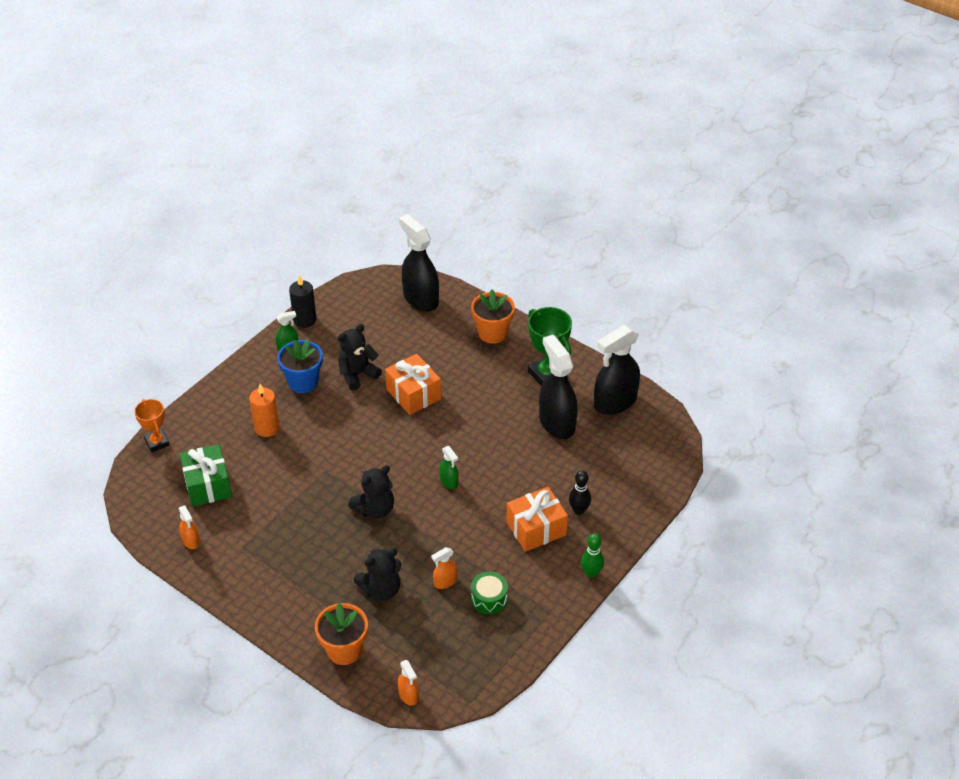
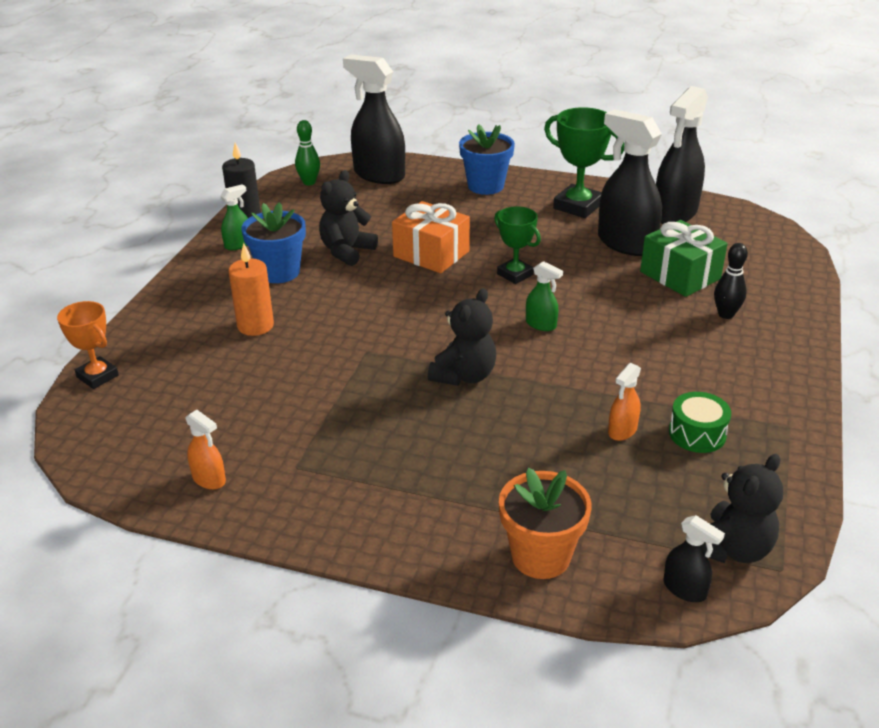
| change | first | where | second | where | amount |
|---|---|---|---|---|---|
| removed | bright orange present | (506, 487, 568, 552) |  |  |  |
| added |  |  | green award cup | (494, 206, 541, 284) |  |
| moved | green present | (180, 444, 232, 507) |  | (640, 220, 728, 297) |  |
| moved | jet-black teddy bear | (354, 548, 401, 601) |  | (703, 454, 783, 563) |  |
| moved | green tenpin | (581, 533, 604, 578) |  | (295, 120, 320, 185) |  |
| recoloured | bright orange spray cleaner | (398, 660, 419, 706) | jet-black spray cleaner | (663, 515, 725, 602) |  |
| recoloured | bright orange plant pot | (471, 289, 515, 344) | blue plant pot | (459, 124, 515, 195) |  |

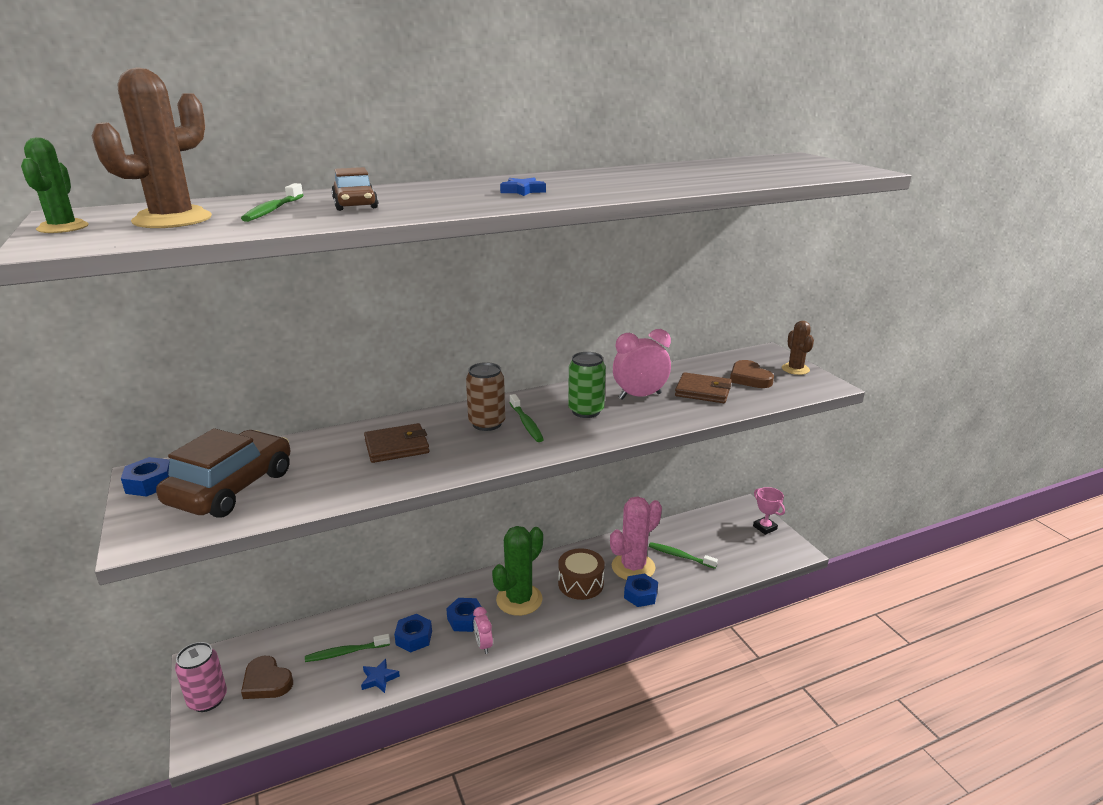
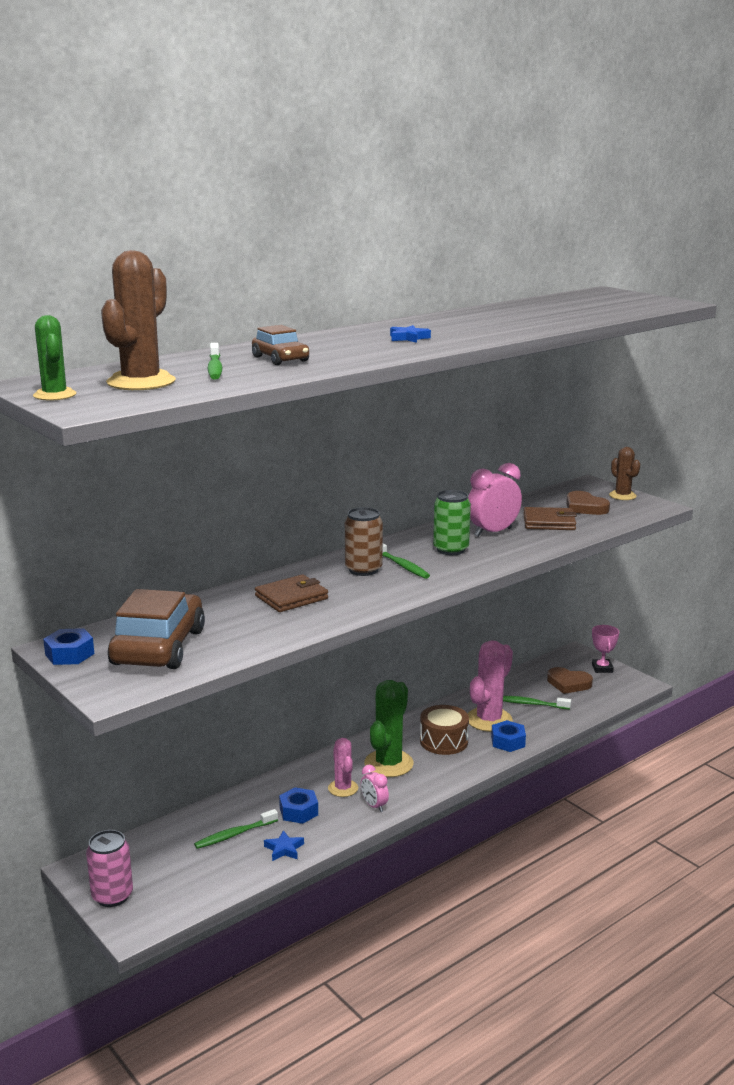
| change | first | where | second | where | amount |
|---|---|---|---|---|---|
| moved | dark brown heart | (241, 656, 293, 699) |  | (547, 667, 593, 694) |  |
| replaced | blue nut | (446, 598, 482, 632) | rosy saguaro cactus | (328, 738, 358, 797) |  |
| turned | rosy award cup | (753, 487, 785, 535) |  | (592, 625, 619, 673) | 45 degrees clockwise |

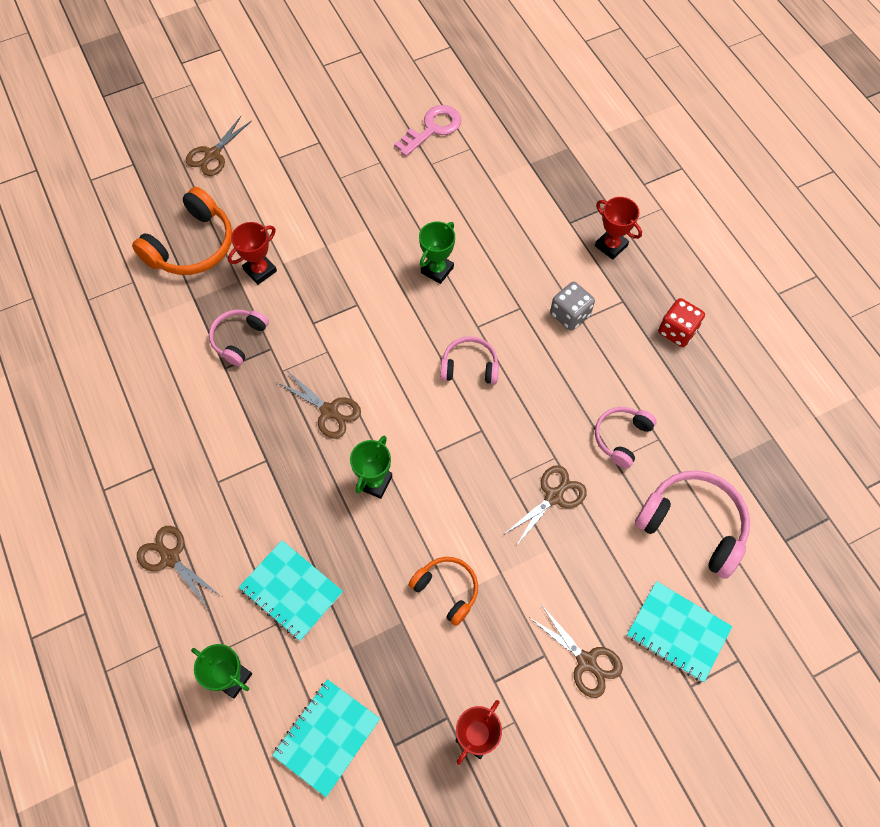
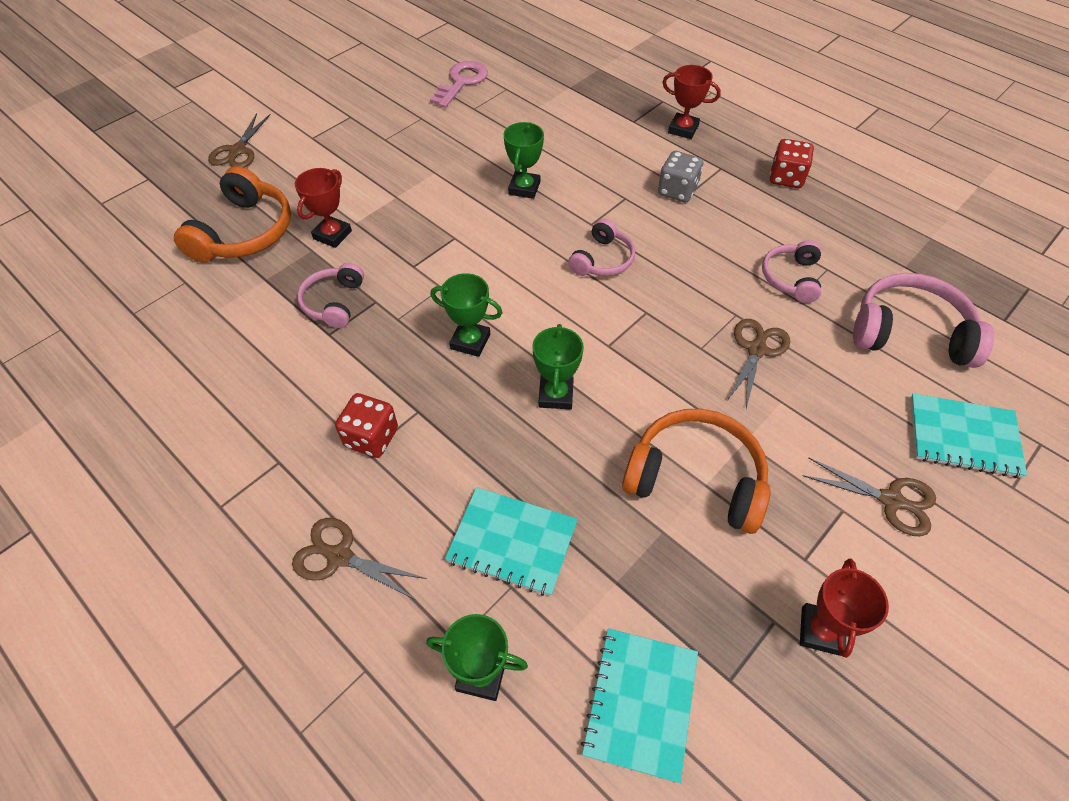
| change | first | where | second | where | amount |
|---|---|---|---|---|---|
| added |  |  | red dice | (335, 393, 398, 458) |  |
| replaced | dark brown shears | (278, 372, 361, 439) | green award cup | (430, 273, 502, 357) |  |
| turned | rosy over-ear headphones | (440, 336, 499, 384) |  | (568, 219, 635, 276) | 135 degrees clockwise |
| resized | bright orange over-ear headphones | (409, 557, 478, 626) |  | (622, 409, 771, 534) | x1.67 |

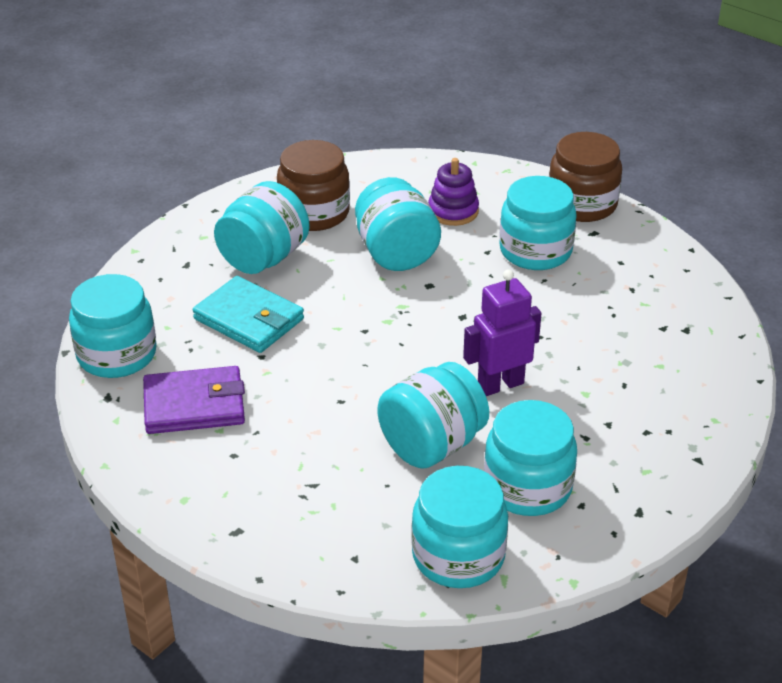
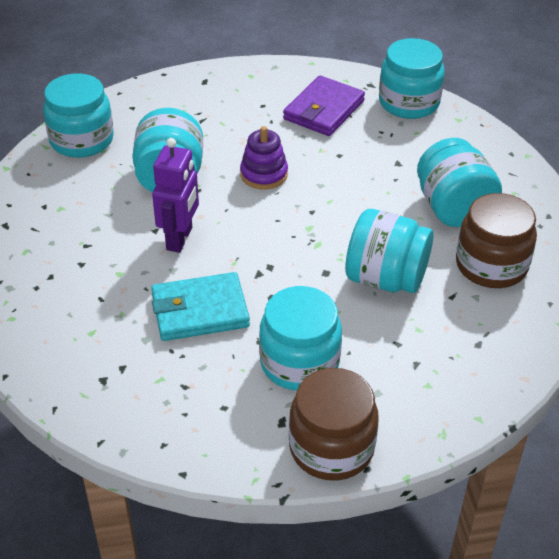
| change | first | where | second | where | amount |
|---|---|---|---|---|---|
| removed | turquoise jar | (484, 400, 577, 516) |  |  |  |
| moved | turquoise billfold | (193, 276, 304, 353) |  | (151, 272, 250, 341) |  |
| moved | violet stacking rings | (428, 158, 479, 226) |  | (240, 126, 288, 189) |  |

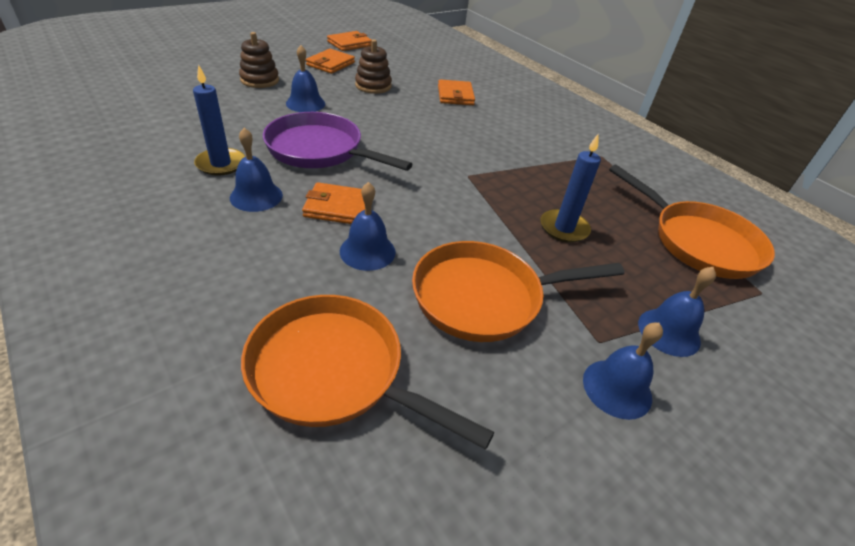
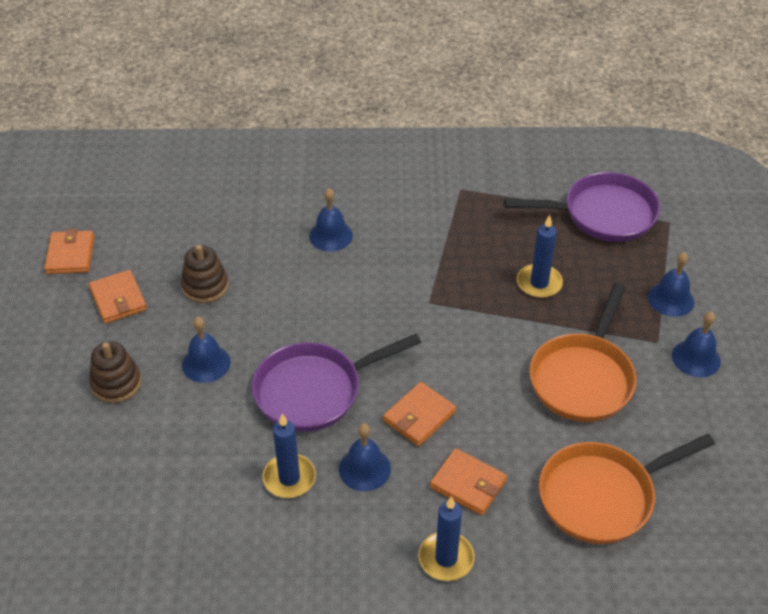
| change | first | where | second | where | amount |
|---|---|---|---|---|---|
| added |  |  | blue candle | (419, 496, 475, 581) |  |
| moved | blue bell | (340, 182, 396, 271) |  | (309, 188, 353, 251) |  |
| moved | bright orange billfold | (438, 79, 475, 105) |  | (430, 448, 507, 515) |  |
| recoloured | bright orange pan | (609, 165, 775, 279) | violet pan | (504, 172, 660, 242) |  |

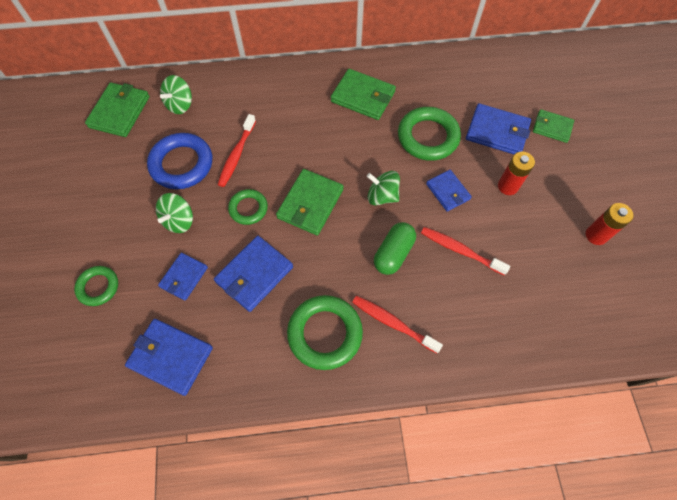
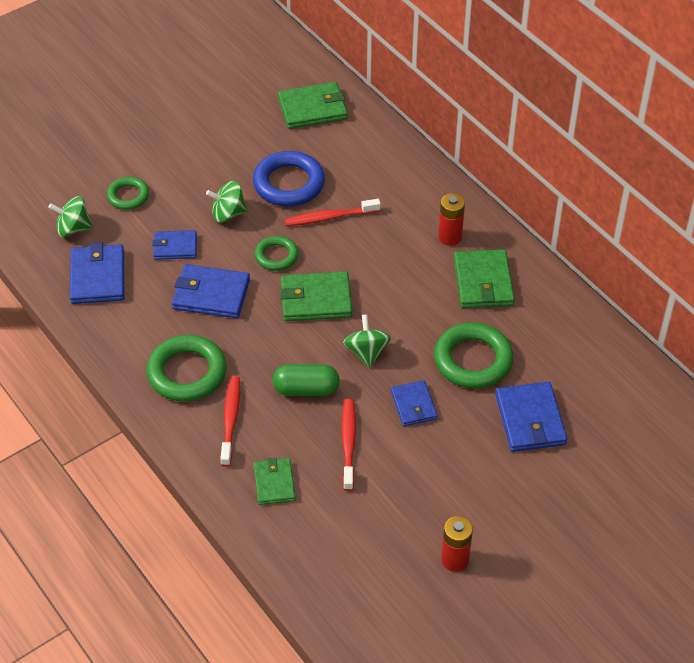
| change | first | where | second | where | amount |
|---|---|---|---|---|---|
| moved | green whirligig | (160, 75, 192, 114) |  | (48, 196, 93, 237) |  |
| moved | red power cell | (498, 152, 535, 195) |  | (438, 193, 465, 246) |  |
| moved | green billfold | (533, 109, 574, 143) |  | (254, 457, 296, 505) |  |
| turned | blue billfold | (426, 170, 472, 212) |  | (391, 380, 438, 426) | 45 degrees counterclockwise |

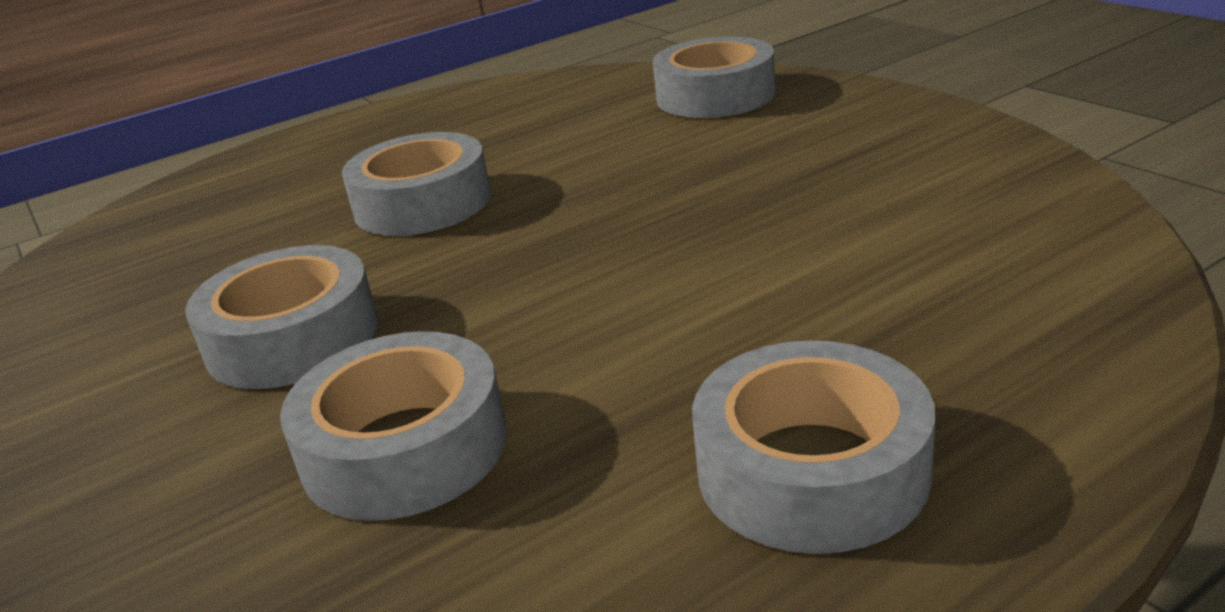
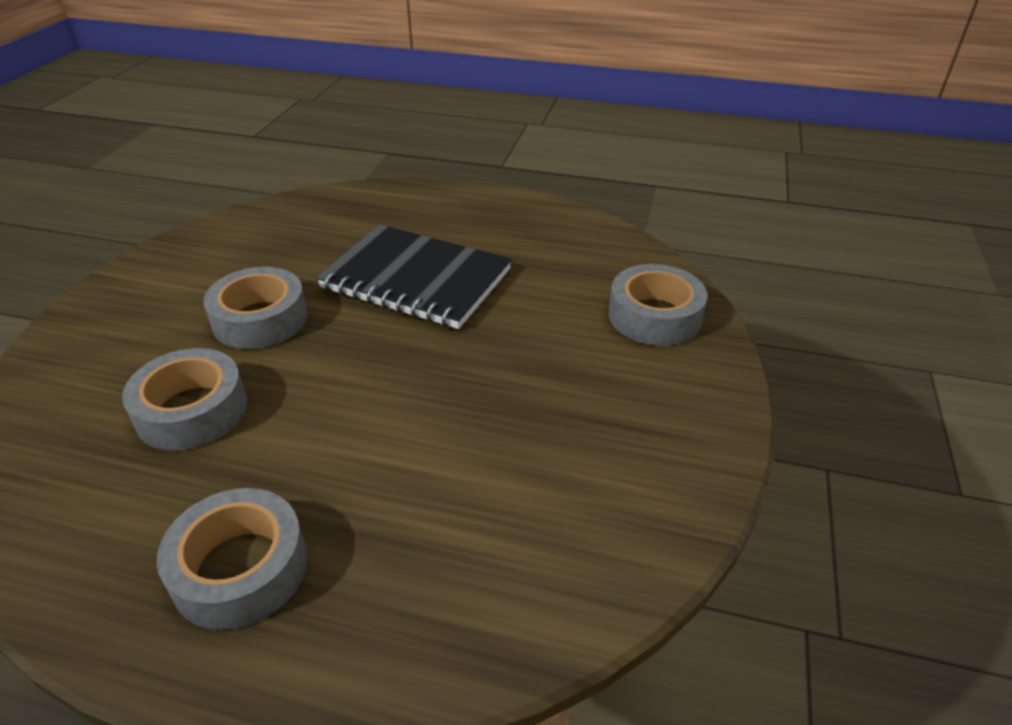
| change | first | where | second | where | amount |
|---|---|---|---|---|---|
| replaced | ash-grey roll of tape | (342, 132, 491, 236) | jet-black exercise book | (316, 224, 512, 329) |  |

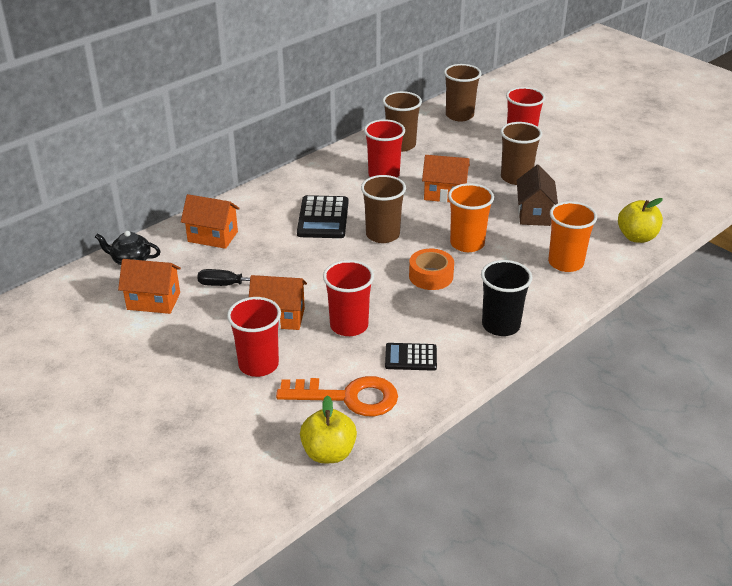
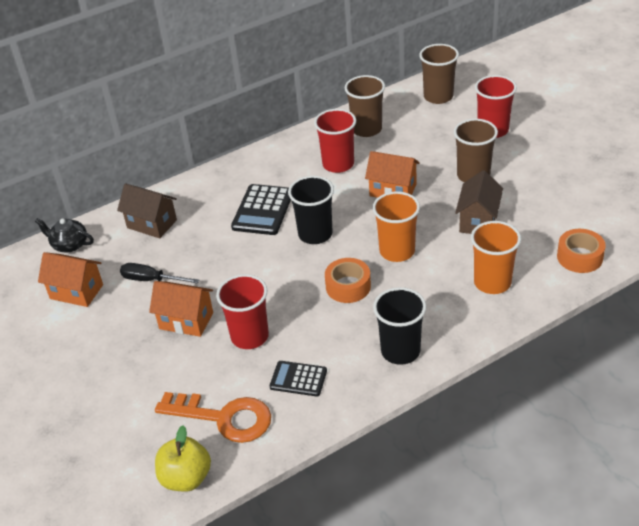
| change | first | where | second | where | amount |
|---|---|---|---|---|---|
| removed | red beaker | (227, 297, 281, 377) |  |  |  |
| replaced | golden apple | (618, 198, 663, 243) | bright orange roll of tape | (557, 229, 606, 273) |  |
| recoloured | bright orange house | (181, 194, 240, 249) | dark brown house | (117, 184, 177, 238) |  |
| recoloured | dark brown beaker | (361, 175, 406, 243) | jet-black beaker | (288, 176, 334, 244) |  |

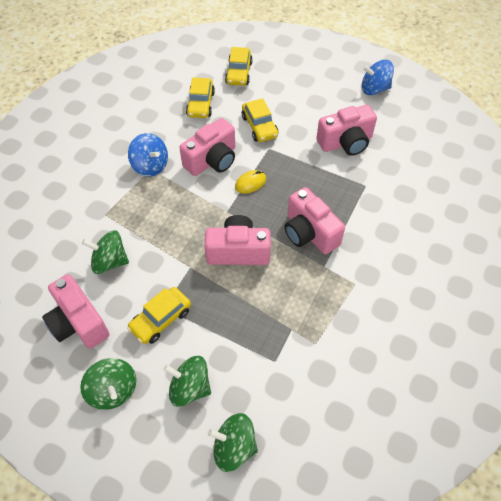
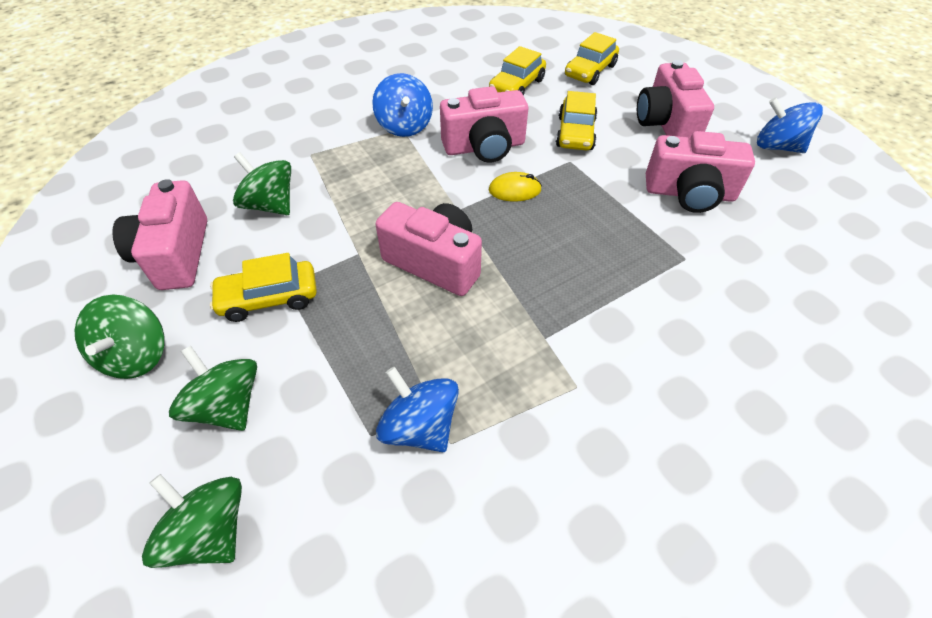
| change | first | where | second | where | amount |
|---|---|---|---|---|---|
| added |  |  | blue whirligig | (376, 367, 459, 452) |  |
| moved | rosy compact camera | (284, 187, 345, 254) |  | (637, 60, 714, 138) |  |

